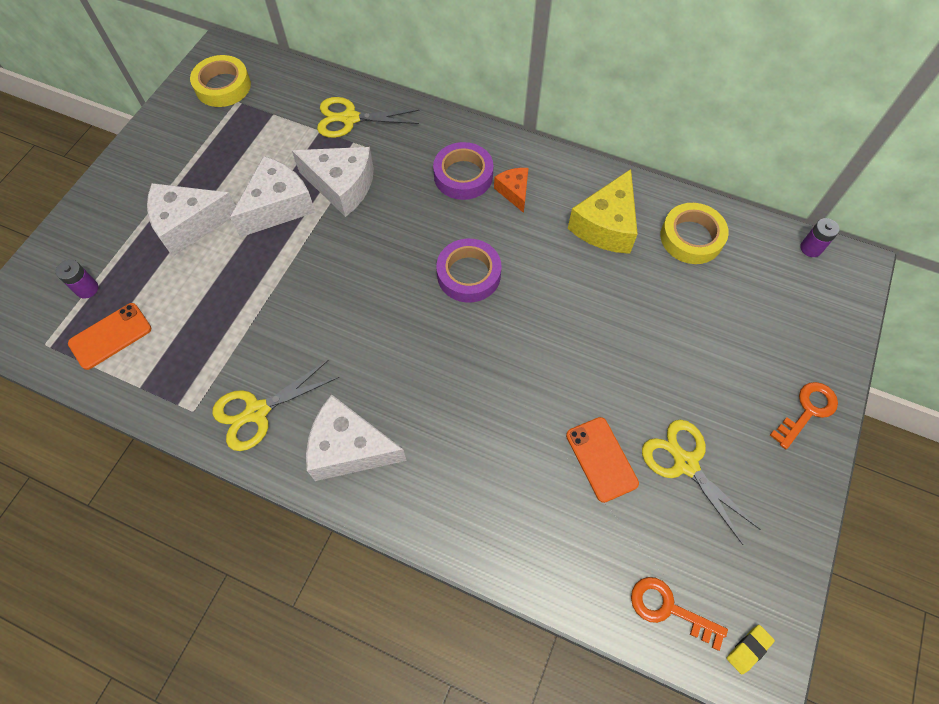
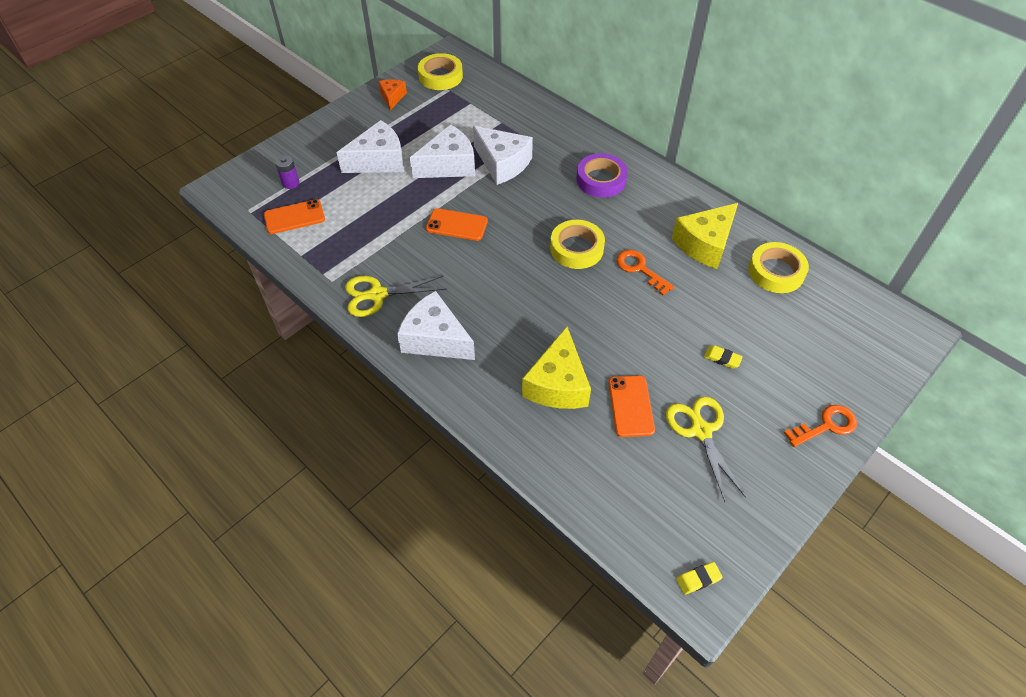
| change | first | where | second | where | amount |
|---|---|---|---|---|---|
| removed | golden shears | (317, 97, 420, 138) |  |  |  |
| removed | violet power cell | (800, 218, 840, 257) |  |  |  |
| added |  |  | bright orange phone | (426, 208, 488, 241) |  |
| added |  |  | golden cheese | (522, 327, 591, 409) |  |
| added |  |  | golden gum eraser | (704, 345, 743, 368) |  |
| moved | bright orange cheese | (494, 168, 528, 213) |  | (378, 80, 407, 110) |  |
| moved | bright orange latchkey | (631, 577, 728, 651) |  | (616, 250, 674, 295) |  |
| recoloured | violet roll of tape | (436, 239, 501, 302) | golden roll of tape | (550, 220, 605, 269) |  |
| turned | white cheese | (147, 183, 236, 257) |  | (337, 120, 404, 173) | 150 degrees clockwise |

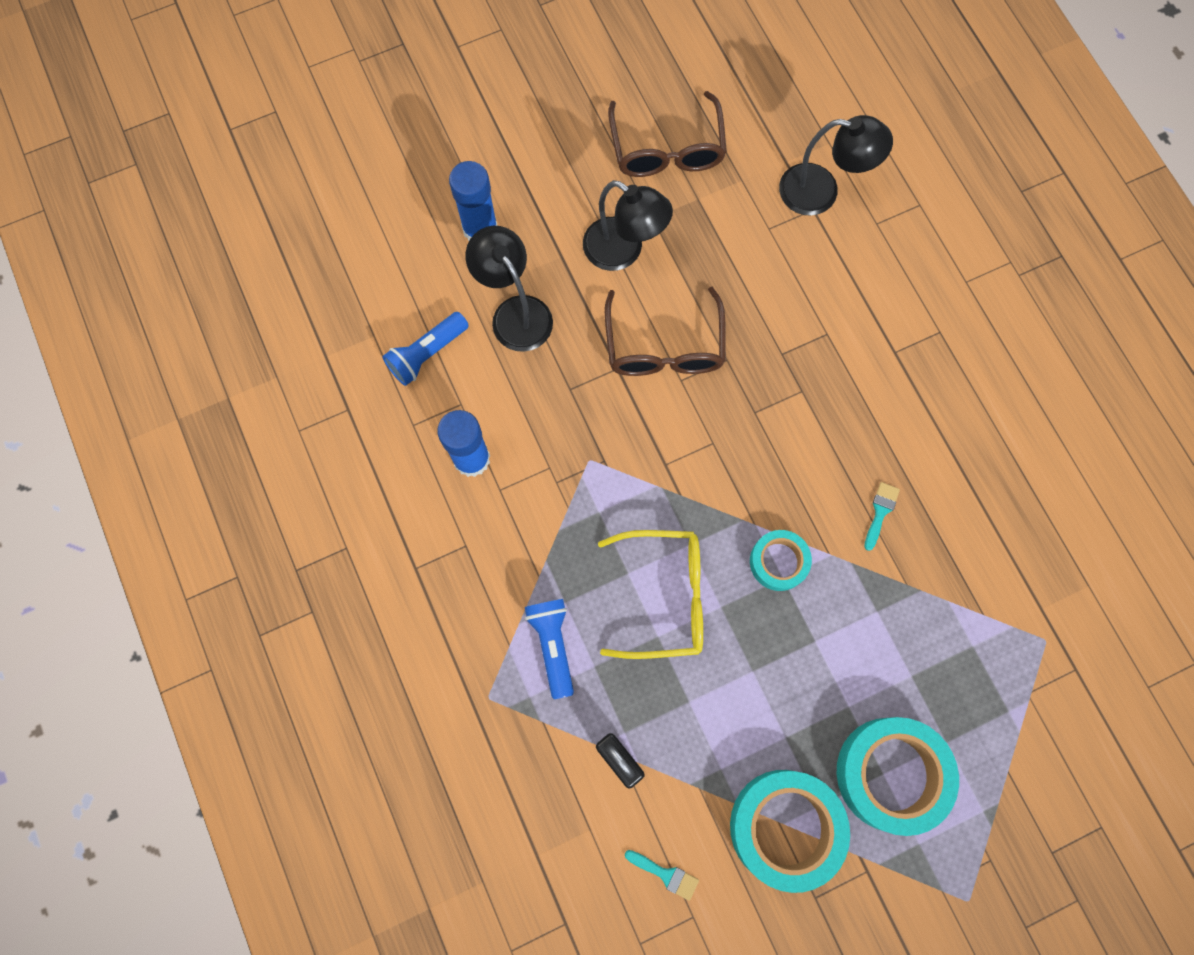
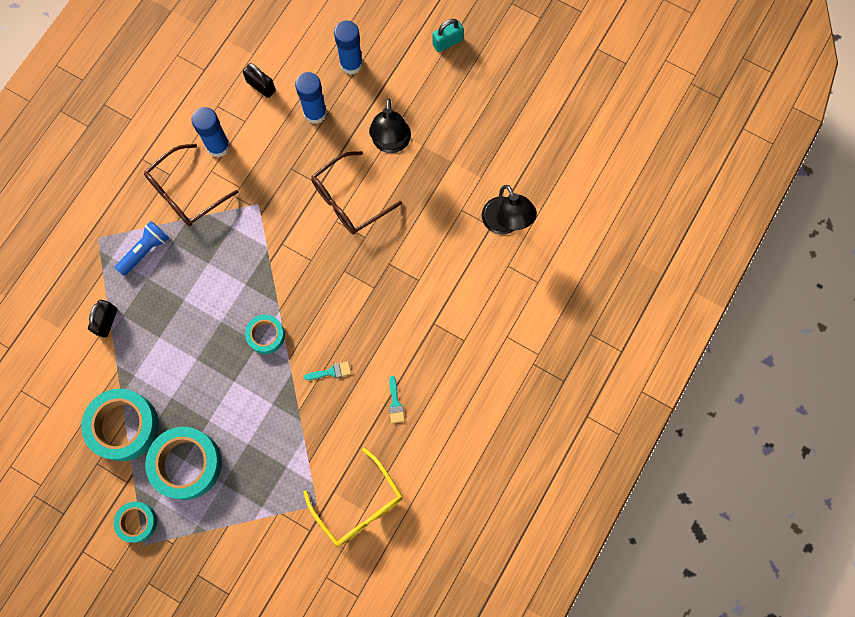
| change | first | where | second | where | amount |
|---|---|---|---|---|---|
| added |  |  | turquoise roll of tape | (114, 502, 157, 543) |  |
| added |  |  | turquoise small lock | (432, 19, 464, 52) |  |
| moved | golden glasses | (598, 530, 703, 659) |  | (303, 448, 402, 546) |  |
| moved | dark brown glasses | (608, 91, 727, 177) |  | (144, 144, 238, 226) |  |
| moved | turquoise paint brush | (625, 850, 699, 901) |  | (389, 376, 405, 423) |  |
| replaced | blue flashlight | (382, 312, 469, 386) | jet-black small lock | (243, 63, 276, 98) |  |
| replaced | jet-black reading lamp | (465, 226, 553, 352) | blue glue | (295, 72, 327, 124) |  |

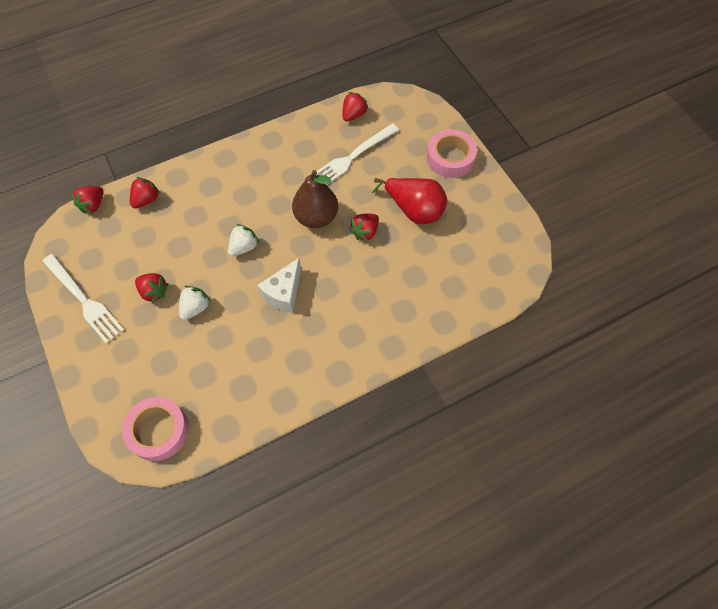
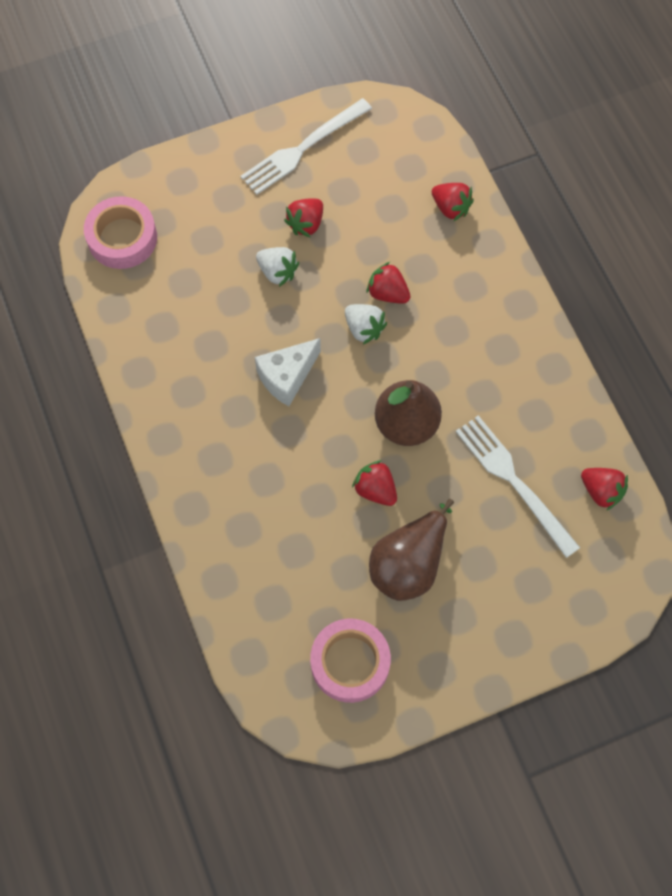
| change | first | where | second | where | amount |
|---|---|---|---|---|---|
| moved | red strawberry | (71, 186, 103, 214) |  | (367, 262, 411, 304) |  |
| moved | rosy roll of tape | (427, 129, 477, 178) |  | (310, 619, 391, 703) |  |
| recoloured | red pear | (372, 178, 448, 224) | dark brown pear | (369, 499, 454, 601) |  |
| turned | white cheese | (257, 258, 301, 313) |  | (255, 338, 321, 406) | 75 degrees counterclockwise |

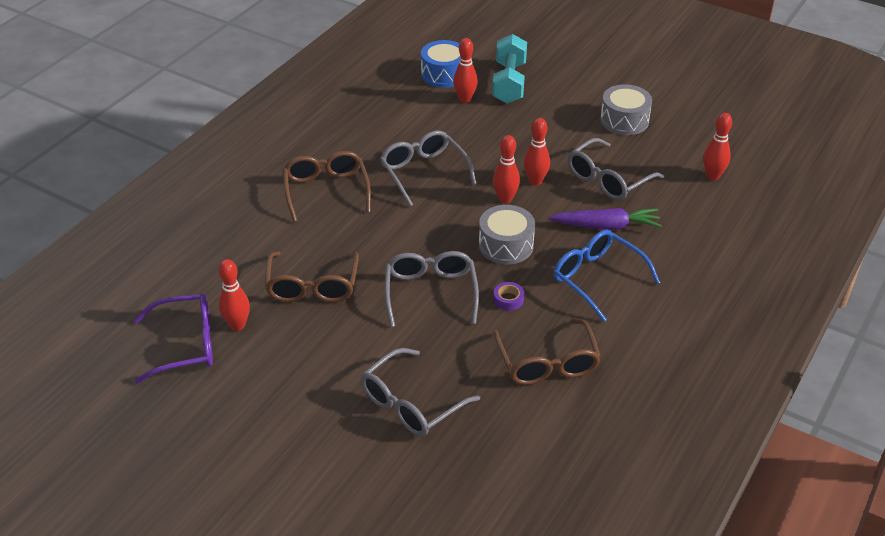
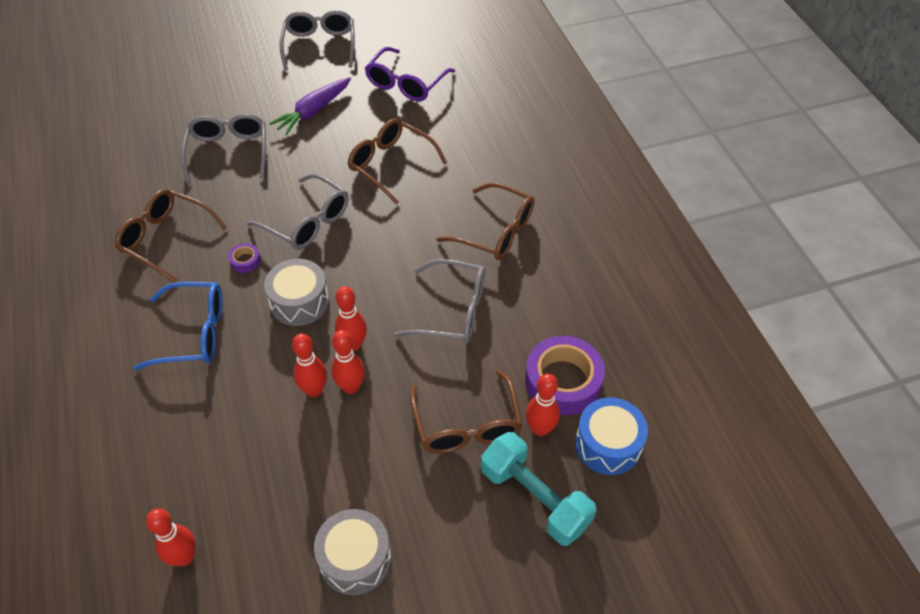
| change | first | where | second | where | amount |
|---|---|---|---|---|---|
| added |  |  | dark brown glasses | (410, 370, 523, 454) |  |
| added |  |  | violet roll of tape | (525, 336, 605, 415) |  |
| moved | red tenpin | (219, 259, 250, 331) |  | (292, 333, 327, 397) |  |
| moved | violet carrot | (548, 208, 662, 230) |  | (269, 77, 351, 135) |  |
| moved | ash-grey glasses | (568, 138, 664, 200) |  | (279, 10, 355, 70) |  |

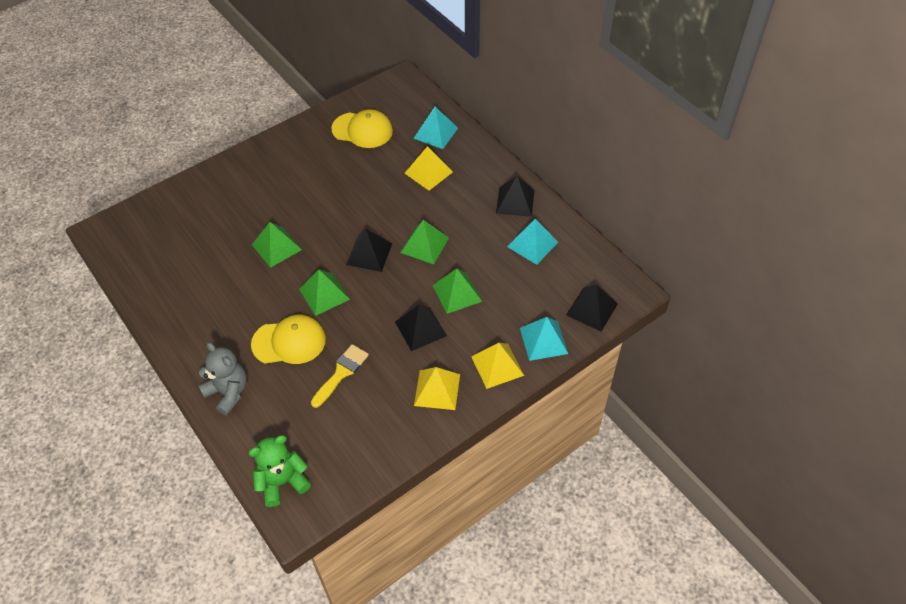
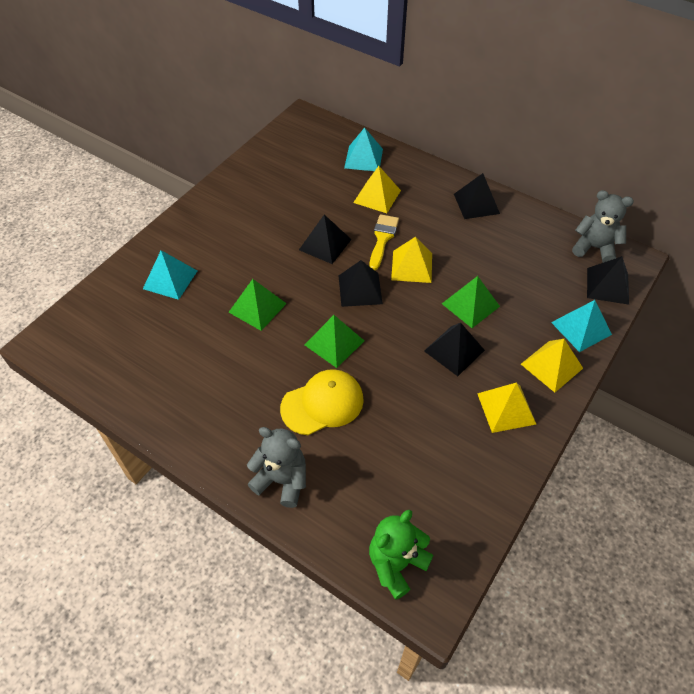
| change | first | where | second | where | amount |
|---|---|---|---|---|---|
| removed | golden baseball cap | (331, 109, 393, 148) |  |  |  |
| added |  |  | jet-black pyramid | (299, 215, 352, 264) |  |
| added |  |  | ash-grey teddy bear | (572, 190, 634, 263) |  |
| moved | golden paint brush | (311, 344, 369, 408) |  | (369, 214, 399, 270) |  |
| moved | turquoise pyramid | (507, 219, 558, 265) |  | (143, 250, 197, 300) |  |
| recoloured | green pyramid | (400, 220, 449, 264) | golden pyramid | (391, 237, 432, 283) |  |

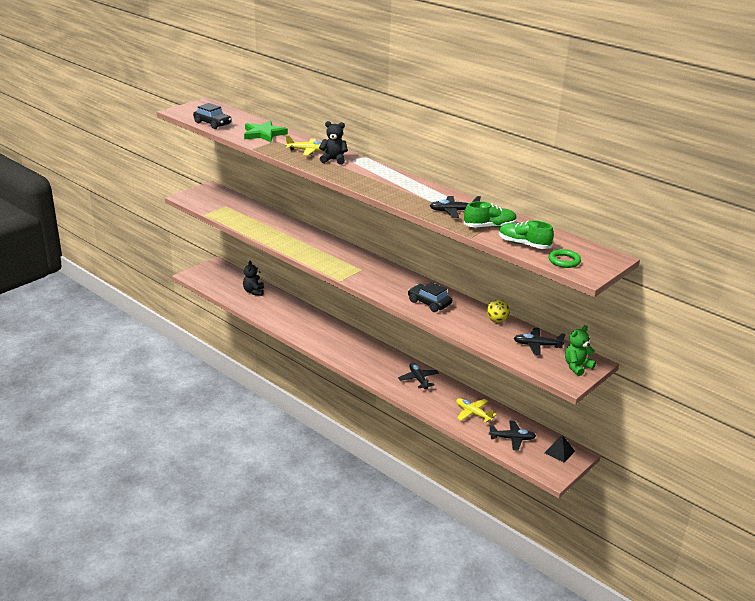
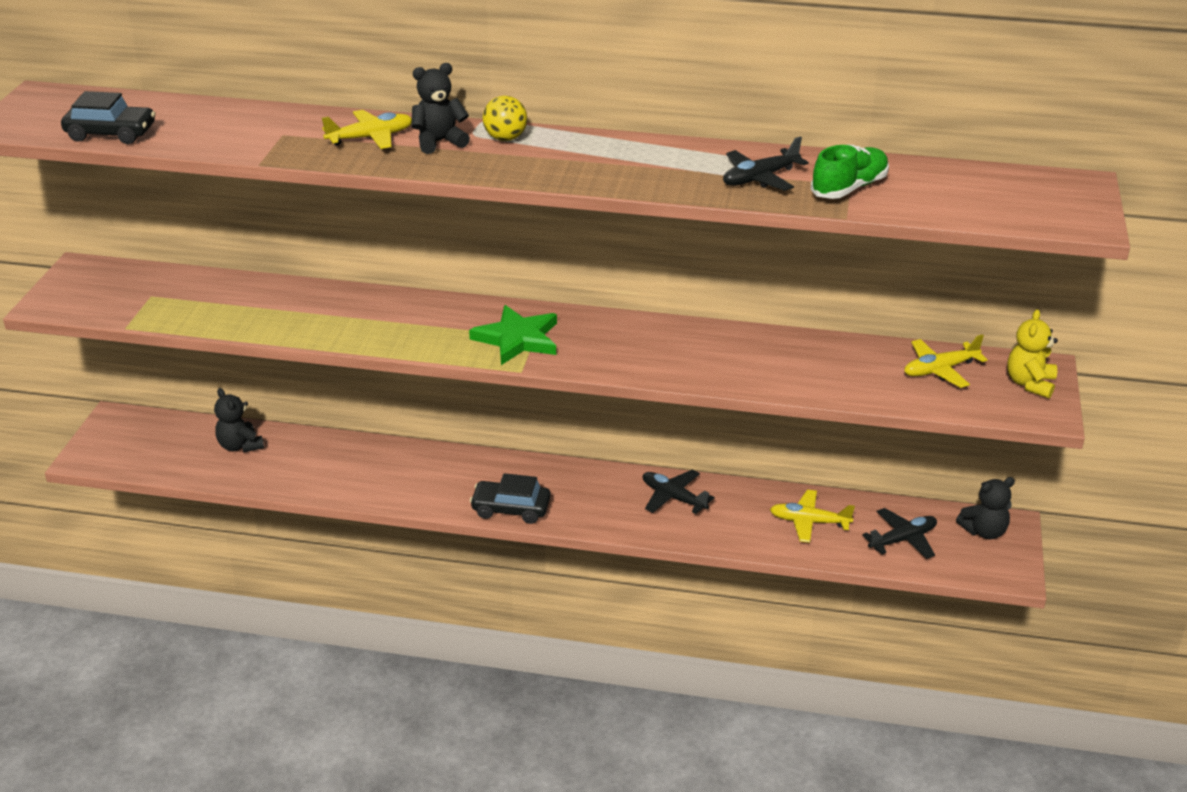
| change | first | where | second | where | amount |
|---|---|---|---|---|---|
| removed | green sneaker | (499, 220, 554, 249) |  |  |  |
| removed | green hoop | (548, 249, 581, 268) |  |  |  |
| moved | green star shape | (244, 120, 288, 142) |  | (469, 305, 557, 365) |  |
| moved | jet-black car | (408, 282, 452, 312) |  | (470, 473, 551, 524) |  |
| moved | golden sphere | (487, 299, 510, 323) |  | (483, 96, 527, 141) |  |
| replaced | jet-black pyramid | (545, 435, 575, 463) | jet-black teddy bear | (956, 477, 1015, 539) |  |
| recoloured | jet-black aeroplane | (514, 328, 566, 355) | golden aeroplane | (904, 334, 988, 388) |  |
| recoloured | green teddy bear | (565, 325, 596, 376) | golden teddy bear | (1007, 309, 1058, 399) |  |

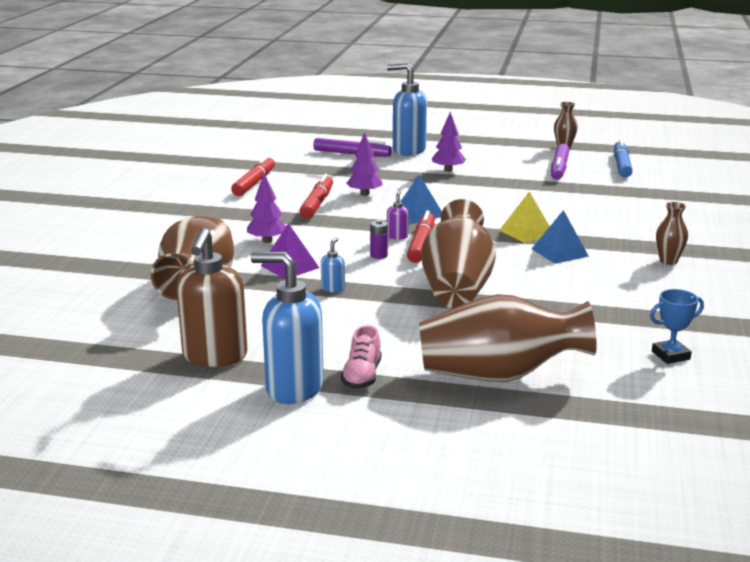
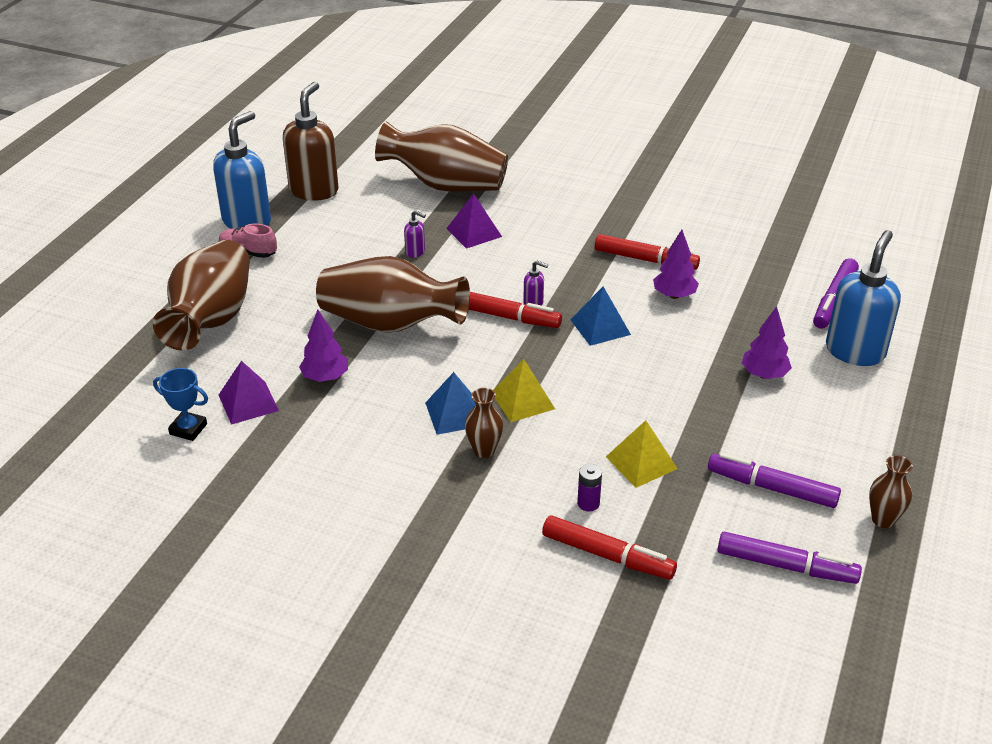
| change | first | where | second | where | amount |
|---|---|---|---|---|---|
| added |  |  | violet pyramid | (219, 361, 279, 425) |  |
| added |  |  | golden pyramid | (606, 420, 678, 488) |  |
| moved | red marker pen | (231, 156, 275, 196) |  | (542, 515, 677, 580) |  |
| moved | violet toy tree | (247, 173, 286, 243) |  | (299, 309, 348, 382) |  |
| moved | violet power cell | (370, 220, 388, 259) |  | (577, 464, 602, 511) |  |
| moved | dark brown vase | (656, 202, 688, 265) |  | (465, 388, 503, 458) |  |
| recoloured | blue pump bottle | (321, 237, 345, 292) | violet pump bottle | (404, 210, 426, 258) |  |
| recoloured | blue marker pen | (614, 139, 633, 178) | violet marker pen | (718, 531, 862, 584) |  |
| turned | dark brown pump bottle | (176, 228, 247, 367) |  | (283, 82, 339, 200) | 90 degrees clockwise |
| turned | blue award cup | (650, 289, 704, 364) |  | (153, 368, 208, 441) | 60 degrees counterclockwise |

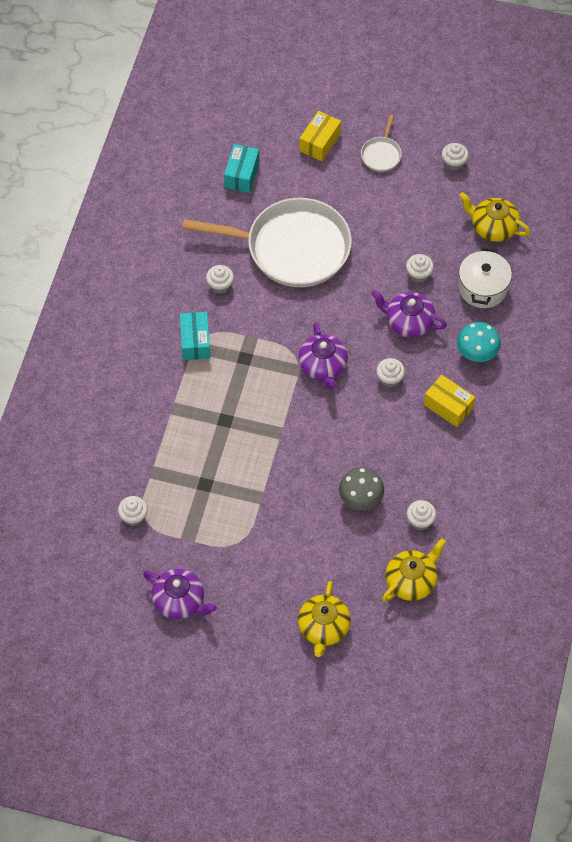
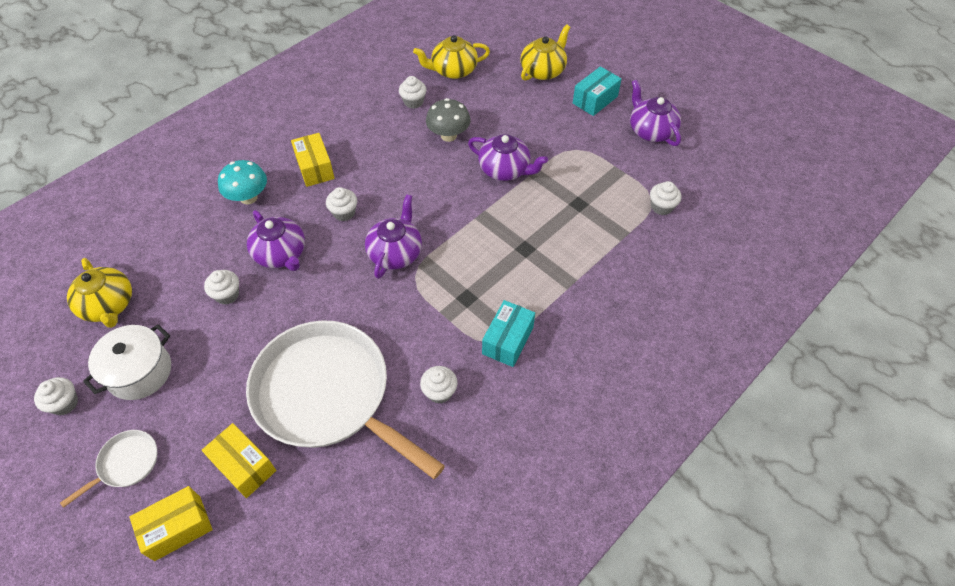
| change | first | where | second | where | amount |
|---|---|---|---|---|---|
| added |  |  | golden box | (202, 423, 276, 498) |  |
| added |  |  | violet tea pot | (468, 134, 548, 181) |  |
| moved | turquoise box | (224, 144, 259, 193) |  | (573, 66, 622, 116) |  |
| moved | white pot | (458, 247, 512, 308) |  | (83, 324, 171, 400) |  |

